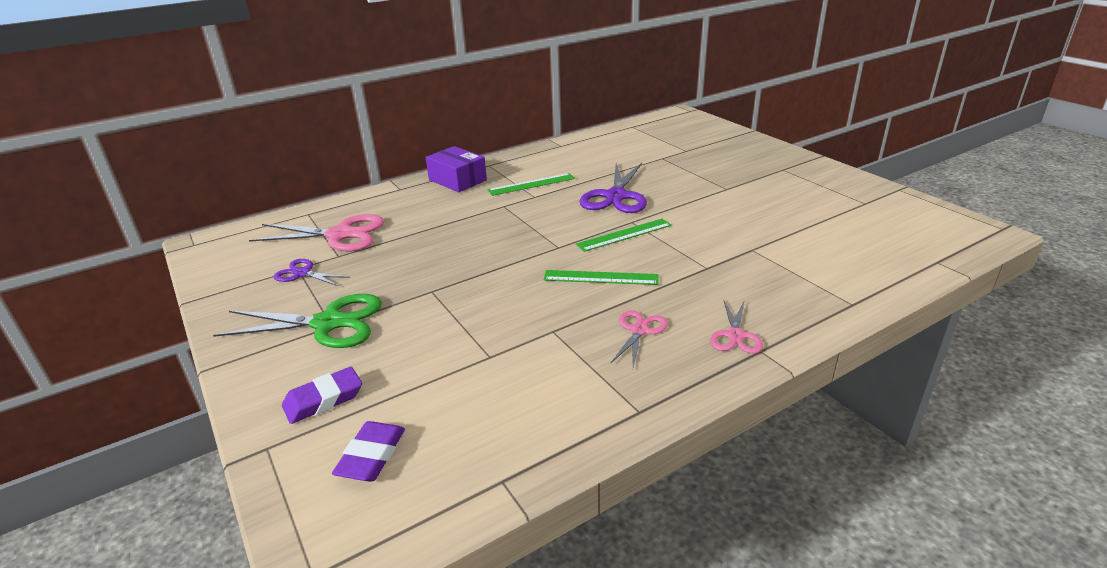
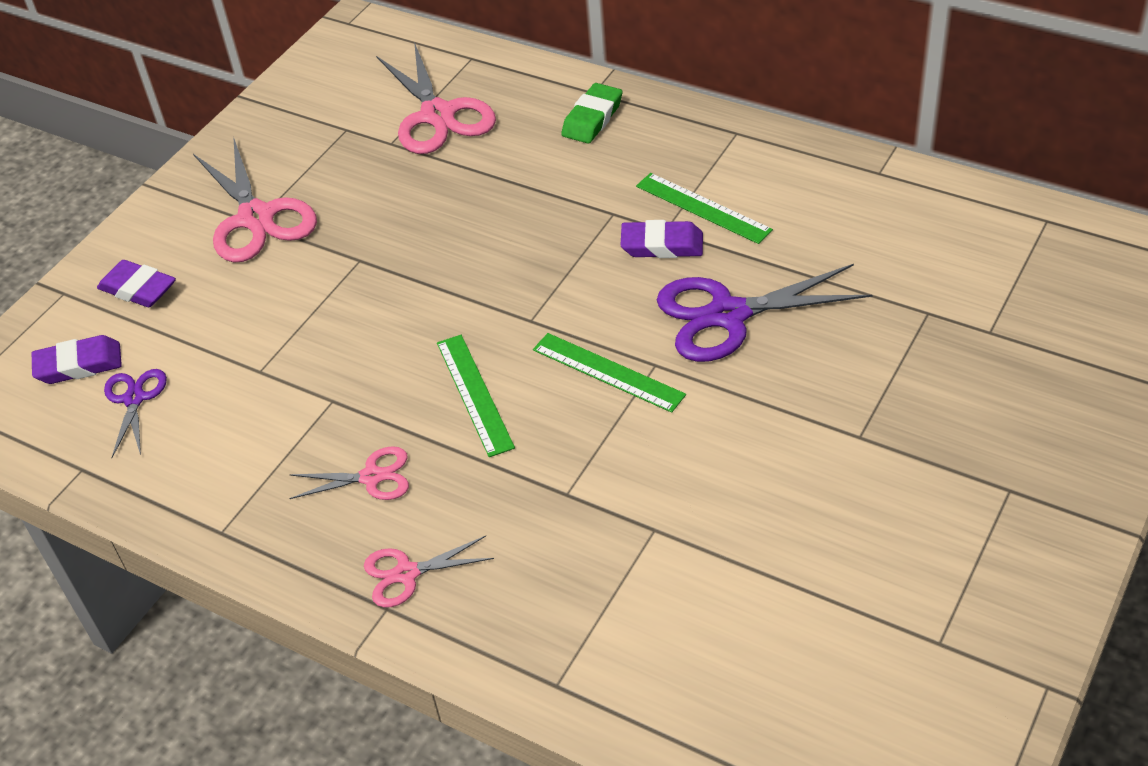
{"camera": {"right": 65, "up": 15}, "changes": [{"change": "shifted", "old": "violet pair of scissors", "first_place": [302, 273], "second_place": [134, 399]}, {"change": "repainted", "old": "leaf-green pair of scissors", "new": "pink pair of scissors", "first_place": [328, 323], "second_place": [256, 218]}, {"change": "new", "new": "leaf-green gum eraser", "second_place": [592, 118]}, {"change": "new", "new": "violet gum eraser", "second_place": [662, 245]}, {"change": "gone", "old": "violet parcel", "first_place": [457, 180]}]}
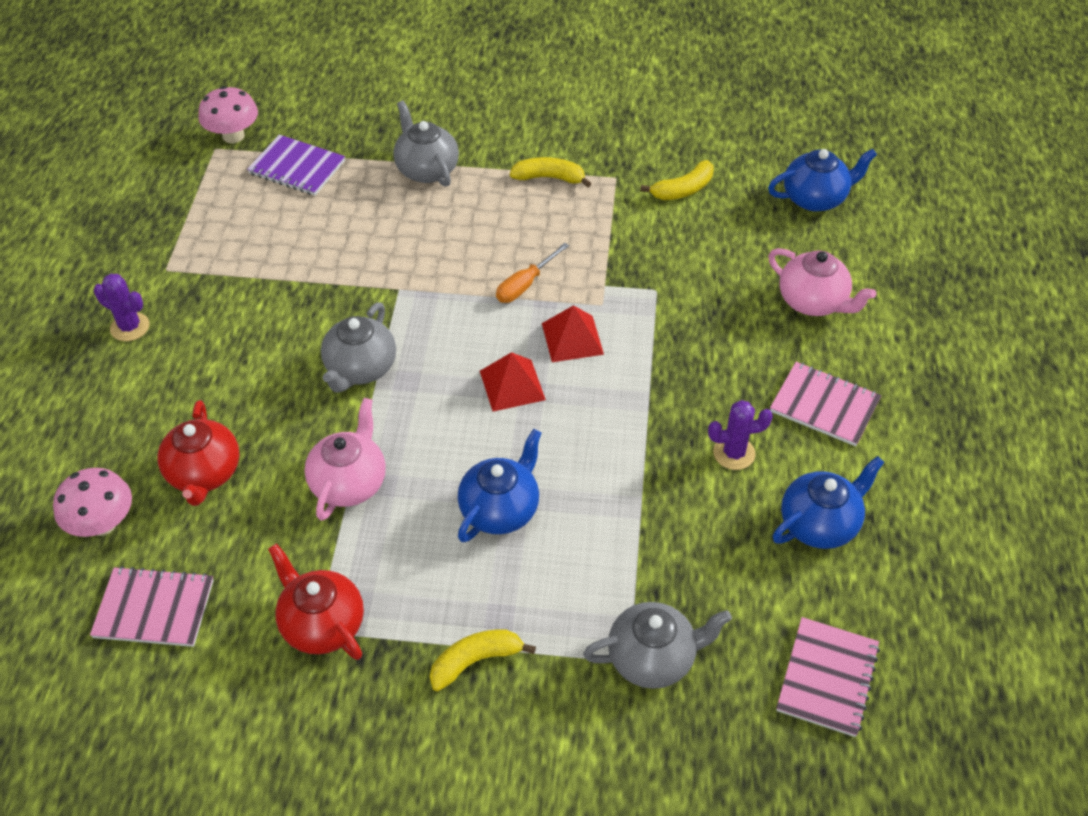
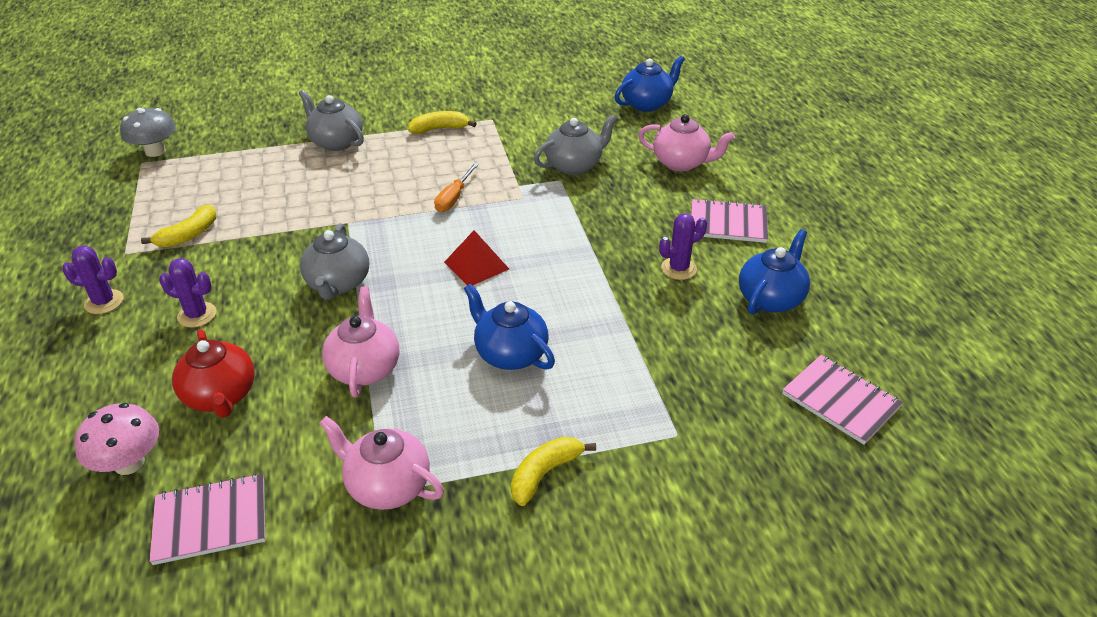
{"camera": {"right": -20, "up": -10}, "changes": [{"change": "repainted", "old": "pink fungus", "new": "ash-grey fungus", "first_place": [233, 136], "second_place": [155, 151]}, {"change": "shifted", "old": "bright yellow banana fruit", "first_place": [683, 189], "second_place": [189, 235]}, {"change": "new", "new": "violet saguaro cactus", "second_place": [197, 315]}, {"change": "repainted", "old": "scarlet tea pot", "new": "pink tea pot", "first_place": [322, 624], "second_place": [387, 485]}, {"change": "rotated", "old": "blue tea pot", "first_place": [500, 509], "second_place": [510, 354], "degrees": -60}, {"change": "shifted", "old": "ash-grey tea pot", "first_place": [653, 658], "second_place": [574, 165]}, {"change": "rotated", "old": "pink notepad", "first_place": [827, 678], "second_place": [840, 401], "degrees": -45}, {"change": "gone", "old": "violet notepad", "first_place": [297, 167]}, {"change": "gone", "old": "scarlet pyramid", "first_place": [572, 338]}]}
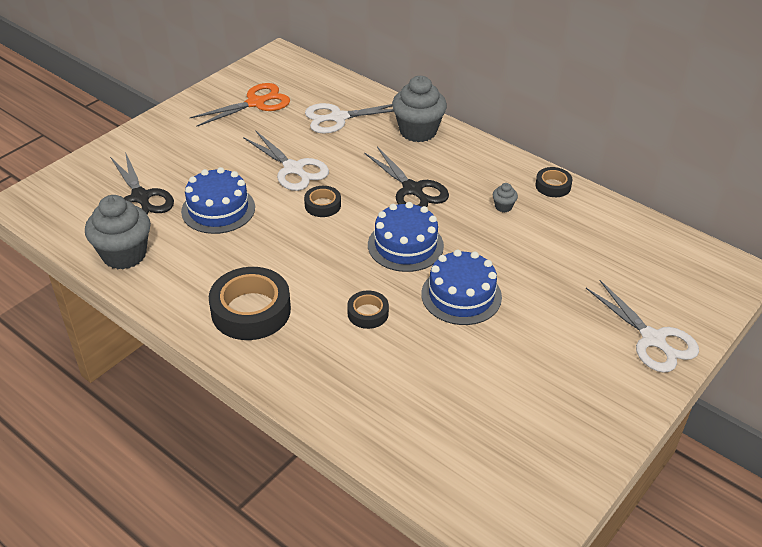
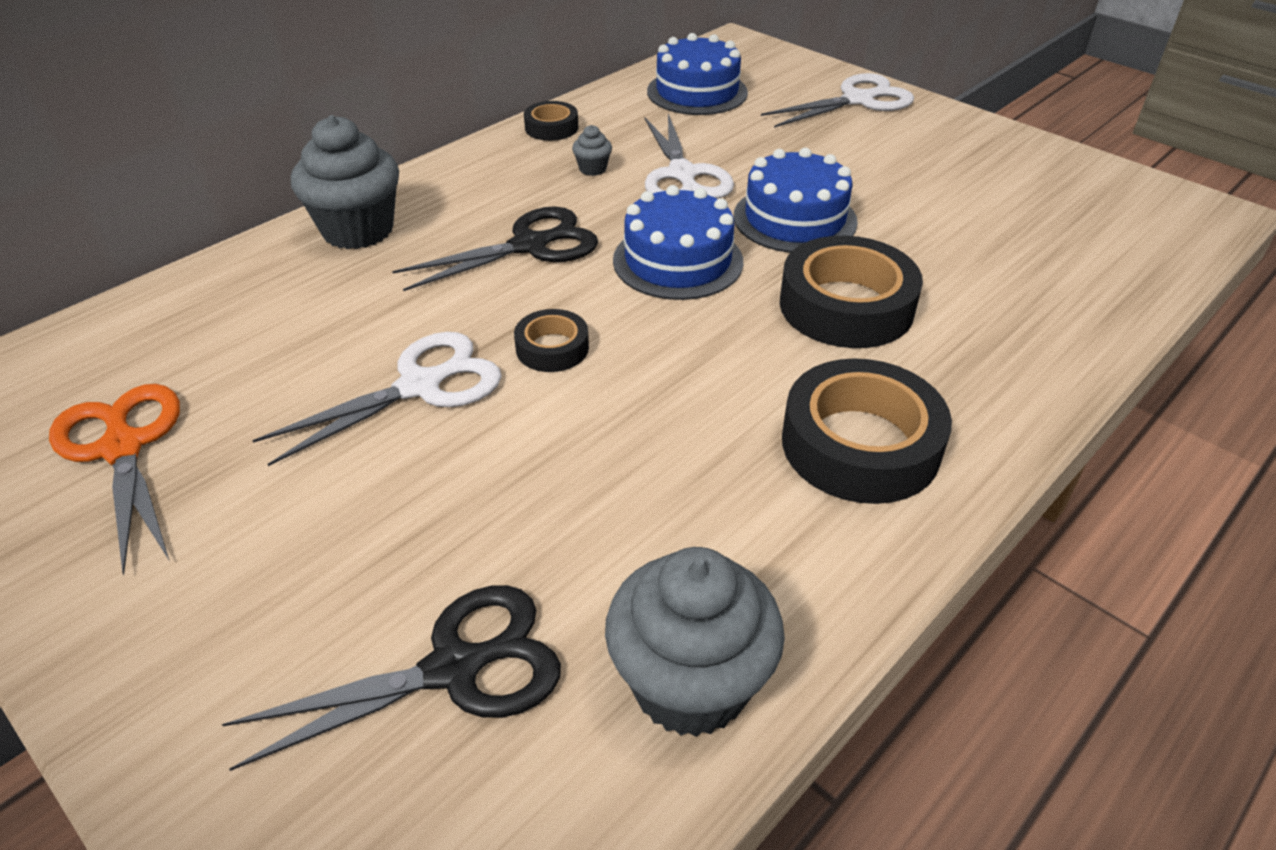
{"camera": {"right": -85, "up": 0}, "changes": [{"change": "shifted", "old": "white pair of scissors", "first_place": [338, 118], "second_place": [683, 175]}, {"change": "shifted", "old": "blue cake", "first_place": [218, 209], "second_place": [697, 92]}, {"change": "scaled", "old": "black sticky tape", "first_place": [368, 313], "second_place": [846, 306], "factor": 1.93}]}
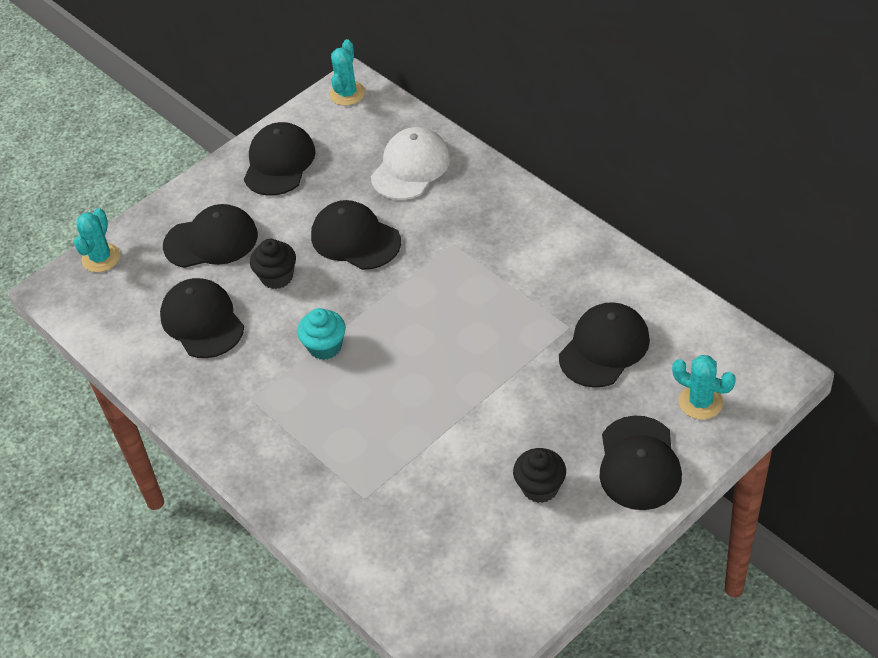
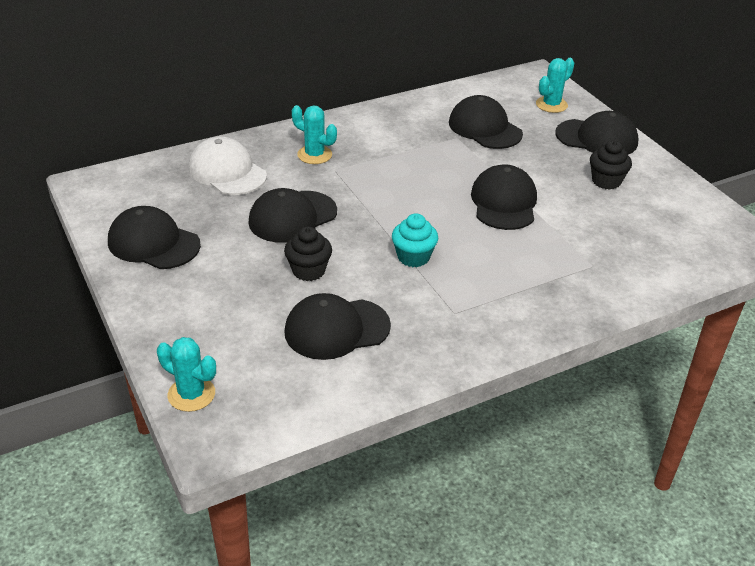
{"camera": {"right": -80, "up": -10}, "changes": [{"change": "shifted", "old": "aqua saguaro cactus", "first_place": [347, 93], "second_place": [314, 155]}, {"change": "shifted", "old": "black peaked cap", "first_place": [211, 240], "second_place": [504, 202]}]}
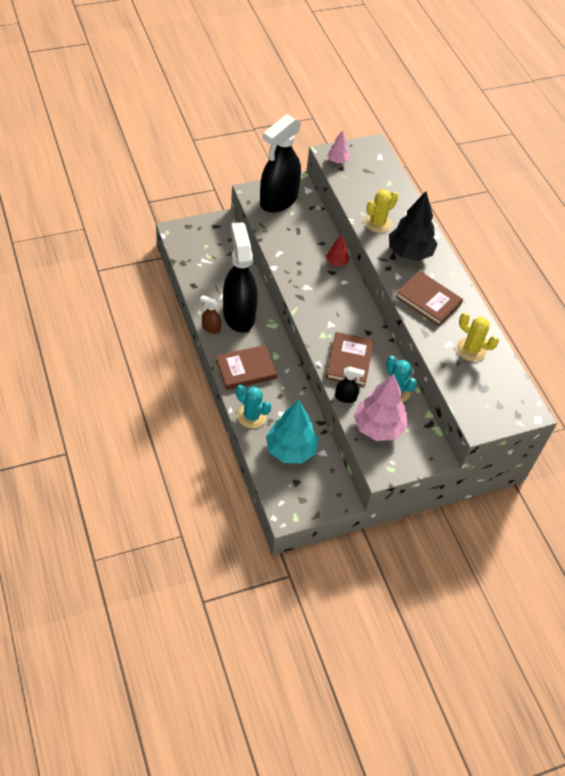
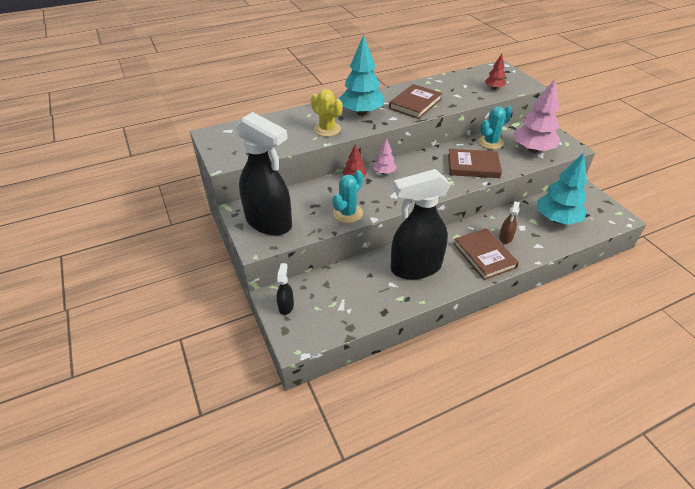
{"camera": {"right": -90, "up": -10}, "changes": [{"change": "shifted", "old": "black spray bottle", "first_place": [346, 397], "second_place": [286, 306]}, {"change": "shifted", "old": "aqua saguaro cactus", "first_place": [251, 416], "second_place": [348, 213]}, {"change": "repainted", "old": "black toy tree", "new": "aqua toy tree", "first_place": [409, 253], "second_place": [361, 113]}, {"change": "shifted", "old": "pink toy tree", "first_place": [337, 161], "second_place": [384, 172]}, {"change": "new", "new": "scarlet toy tree", "second_place": [494, 88]}, {"change": "shifted", "old": "russet spray bottle", "first_place": [211, 328], "second_place": [505, 238]}, {"change": "gone", "old": "bright yellow saguaro cactus", "first_place": [471, 349]}]}
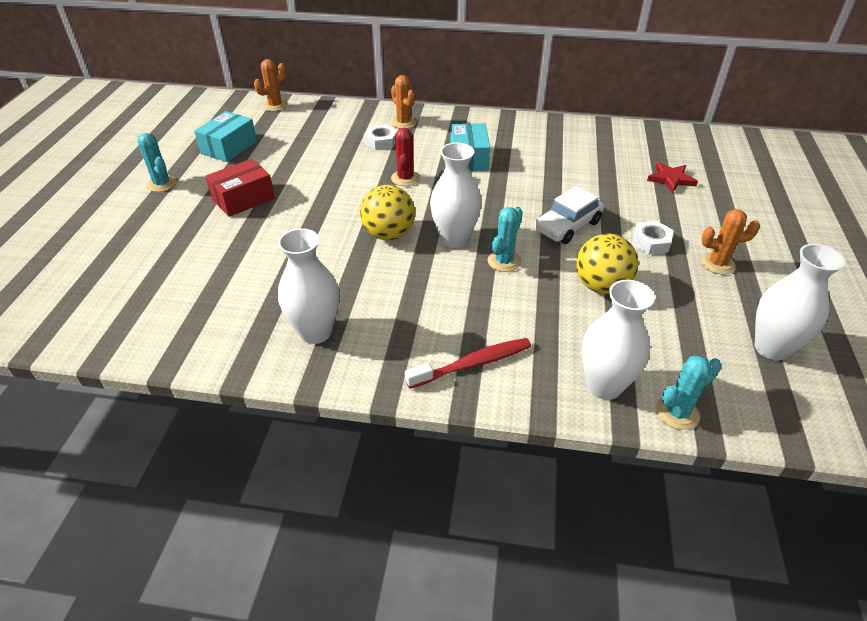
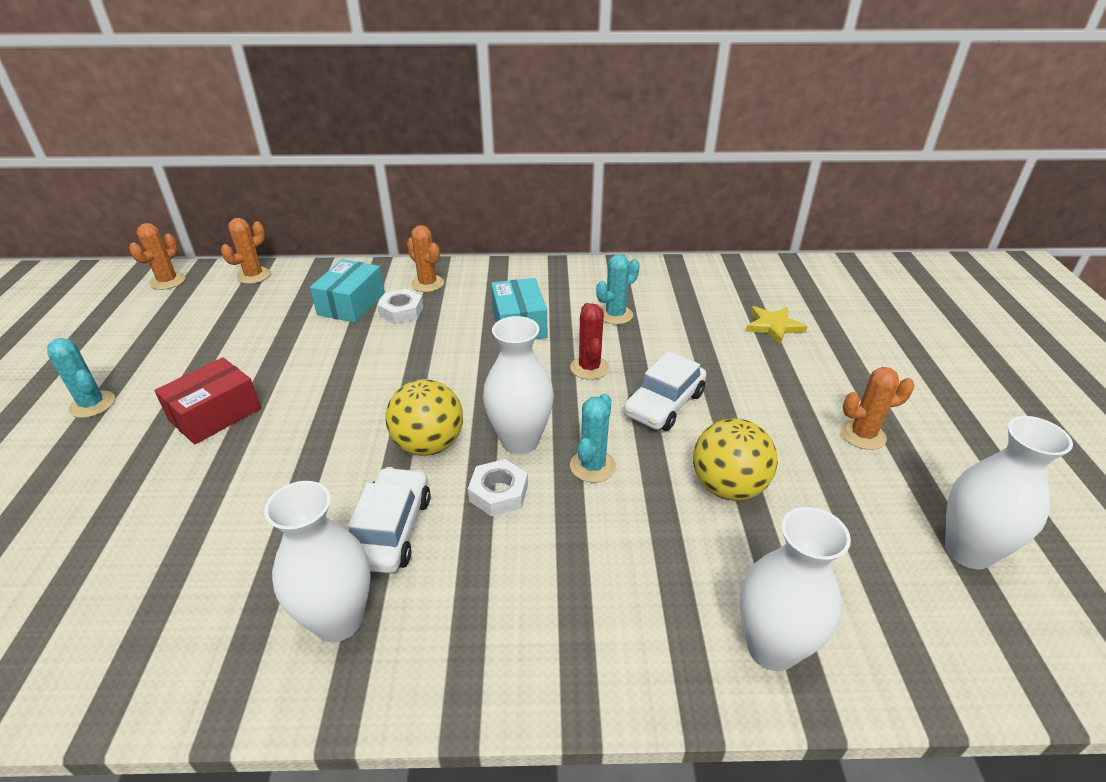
{"camera": {"right": -10, "up": -5}, "changes": [{"change": "new", "new": "orange-coloured saguaro cactus", "second_place": [168, 281]}, {"change": "shifted", "old": "aqua parcel", "first_place": [229, 147], "second_place": [351, 304]}, {"change": "new", "new": "white automobile", "second_place": [391, 530]}, {"change": "shifted", "old": "white hexagon nut", "first_place": [650, 242], "second_place": [499, 493]}, {"change": "shifted", "old": "scarlet saguaro cactus", "first_place": [405, 178], "second_place": [589, 368]}, {"change": "shifted", "old": "aqua saguaro cactus", "first_place": [677, 413], "second_place": [615, 315]}, {"change": "repainted", "old": "scarlet star shape", "new": "bright yellow star shape", "first_place": [671, 179], "second_place": [773, 326]}, {"change": "gone", "old": "scarlet toothbrush", "first_place": [472, 364]}]}
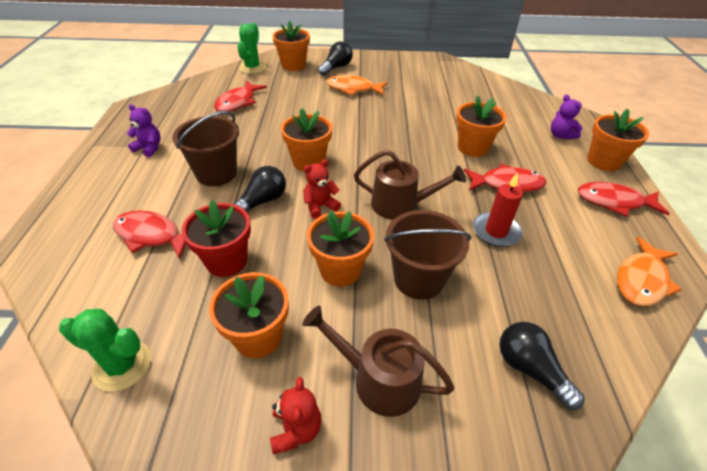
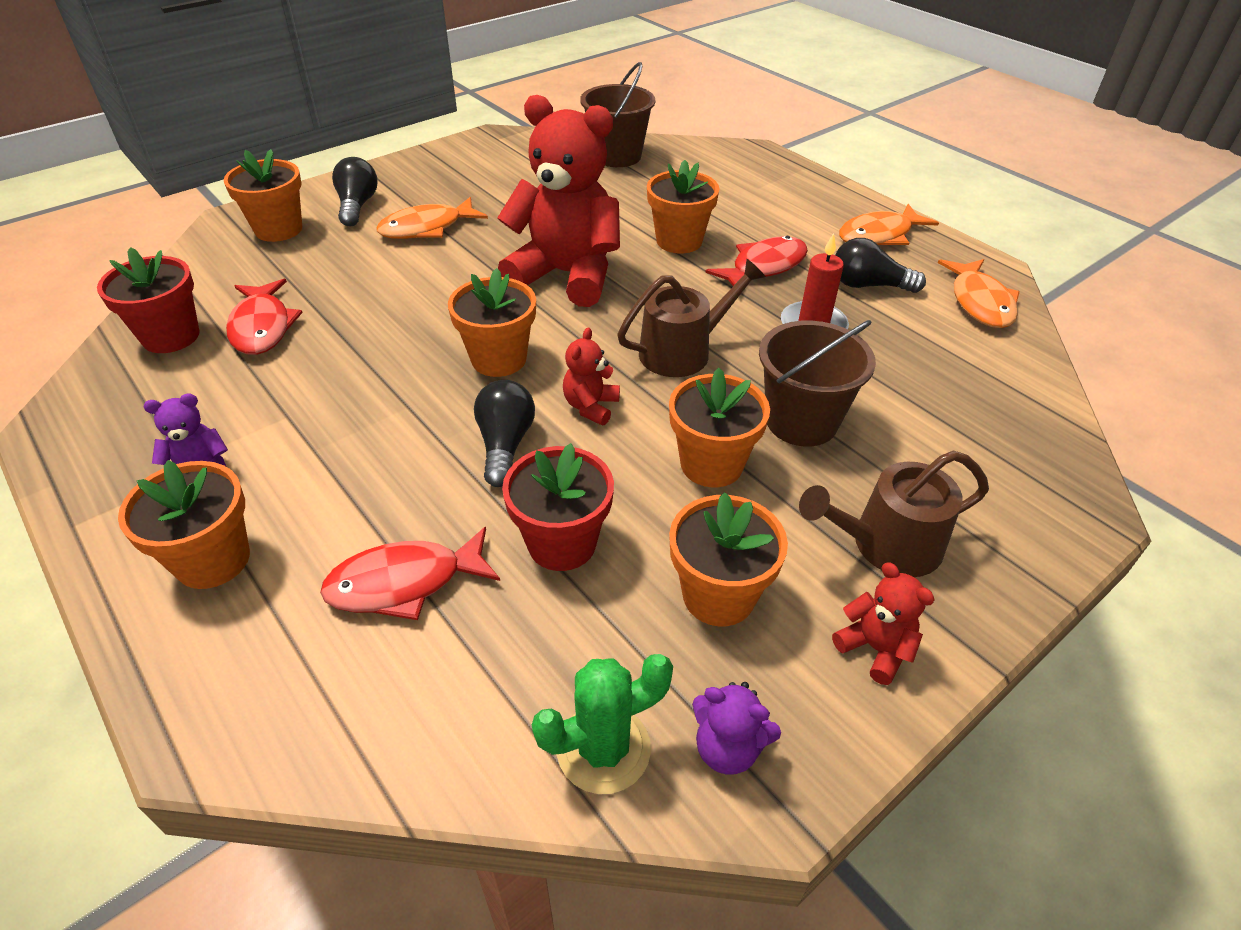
{"camera": {"right": -40, "up": 0}, "changes": [{"change": "new", "new": "scarlet flower pot", "second_place": [171, 336]}, {"change": "shifted", "old": "orange-coloured flower pot", "first_place": [603, 161], "second_place": [213, 560]}, {"change": "new", "new": "scarlet teddy bear", "second_place": [566, 275]}, {"change": "shifted", "old": "russet sand bucket", "first_place": [216, 173], "second_place": [617, 156]}, {"change": "shifted", "old": "violet teddy bear", "first_place": [560, 135], "second_place": [727, 748]}, {"change": "shifted", "old": "black bulb", "first_place": [530, 369], "second_place": [868, 285]}, {"change": "repainted", "old": "scarlet toy fish", "new": "orange-coloured toy fish", "first_place": [614, 202], "second_place": [879, 235]}, {"change": "gone", "old": "leaf-green saguaro cactus", "first_place": [252, 68]}]}
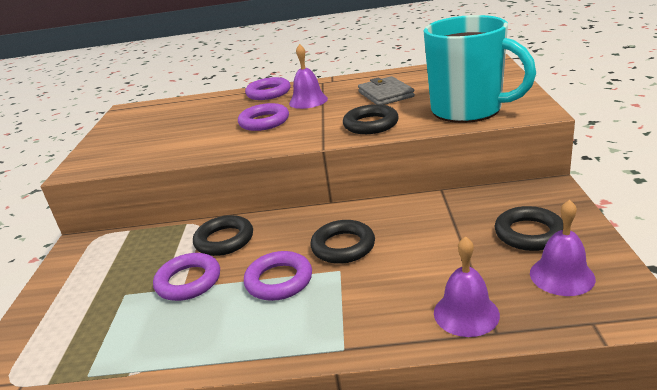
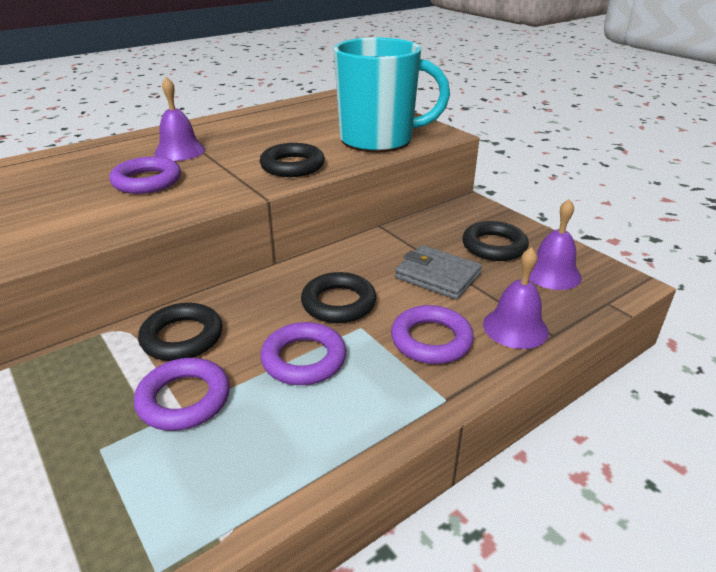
{"camera": {"right": -40, "up": 5}, "changes": [{"change": "shifted", "old": "violet ring", "first_place": [268, 93], "second_place": [431, 340]}, {"change": "shifted", "old": "ash-grey wallet", "first_place": [385, 94], "second_place": [437, 276]}]}
